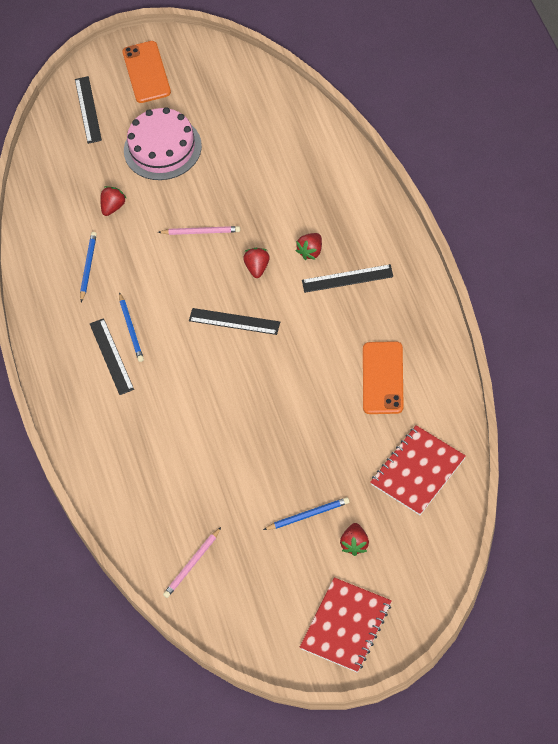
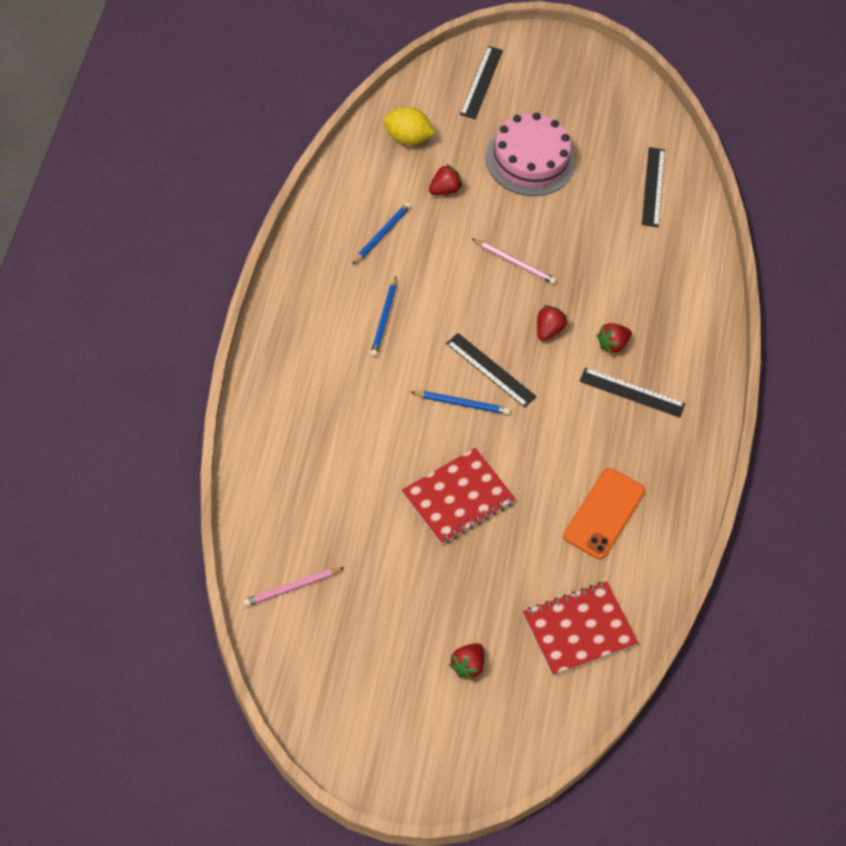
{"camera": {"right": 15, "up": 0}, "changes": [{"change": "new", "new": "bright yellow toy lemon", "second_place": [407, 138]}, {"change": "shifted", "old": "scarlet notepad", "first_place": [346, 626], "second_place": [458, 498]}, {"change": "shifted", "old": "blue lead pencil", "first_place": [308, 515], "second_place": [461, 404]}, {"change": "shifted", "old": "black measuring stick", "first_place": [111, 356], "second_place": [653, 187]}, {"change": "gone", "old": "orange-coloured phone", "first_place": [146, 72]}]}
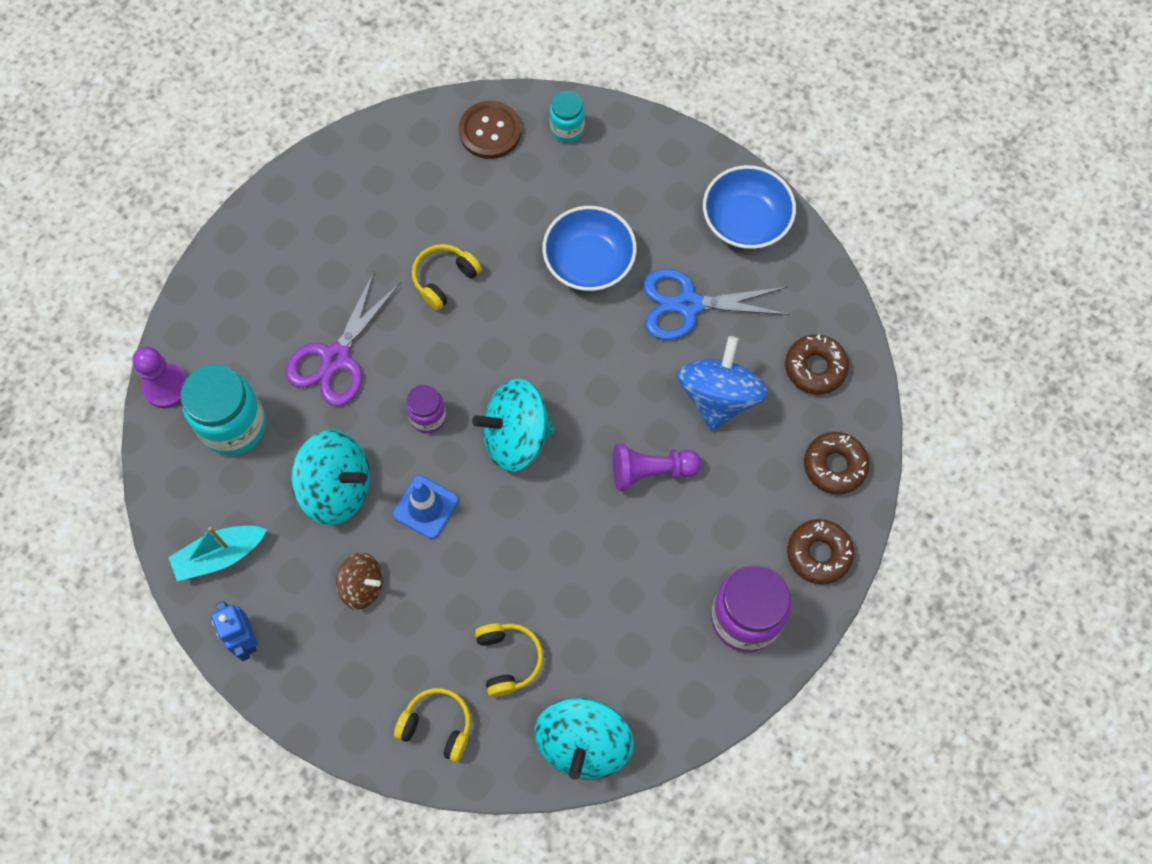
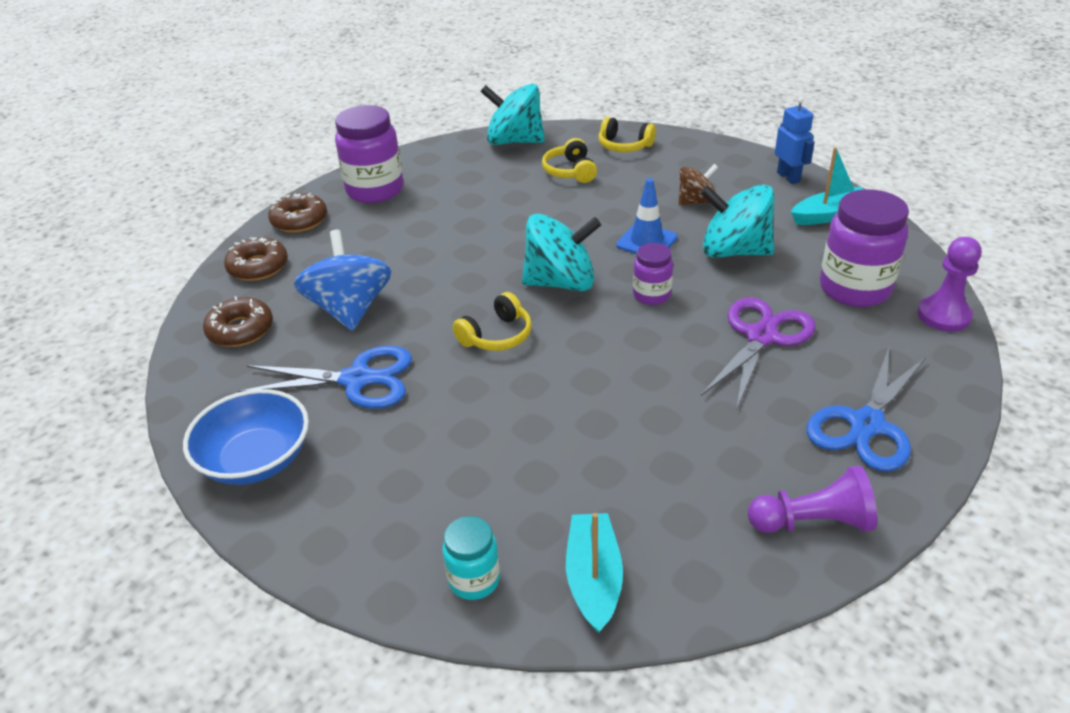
{"camera": {"right": -175, "up": -30}, "changes": [{"change": "rotated", "old": "blue whirligig", "first_place": [718, 397], "second_place": [350, 309], "degrees": 150}, {"change": "shifted", "old": "bright yellow headphones", "first_place": [444, 279], "second_place": [497, 336]}, {"change": "rotated", "old": "aqua whirligig", "first_place": [583, 743], "second_place": [514, 141], "degrees": -90}, {"change": "swapped", "old": "russet sewing button", "new": "aqua sailboat", "first_place": [490, 131], "second_place": [593, 579]}, {"change": "rotated", "old": "russet whirligig", "first_place": [362, 586], "second_place": [696, 201], "degrees": 135}, {"change": "shifted", "old": "violet pawn", "first_place": [651, 471], "second_place": [813, 522]}, {"change": "new", "new": "blue pair of scissors", "second_place": [866, 425]}, {"change": "repainted", "old": "aqua jar", "new": "violet jar", "first_place": [234, 426], "second_place": [854, 289]}, {"change": "gone", "old": "blue deep dish", "first_place": [589, 262]}]}
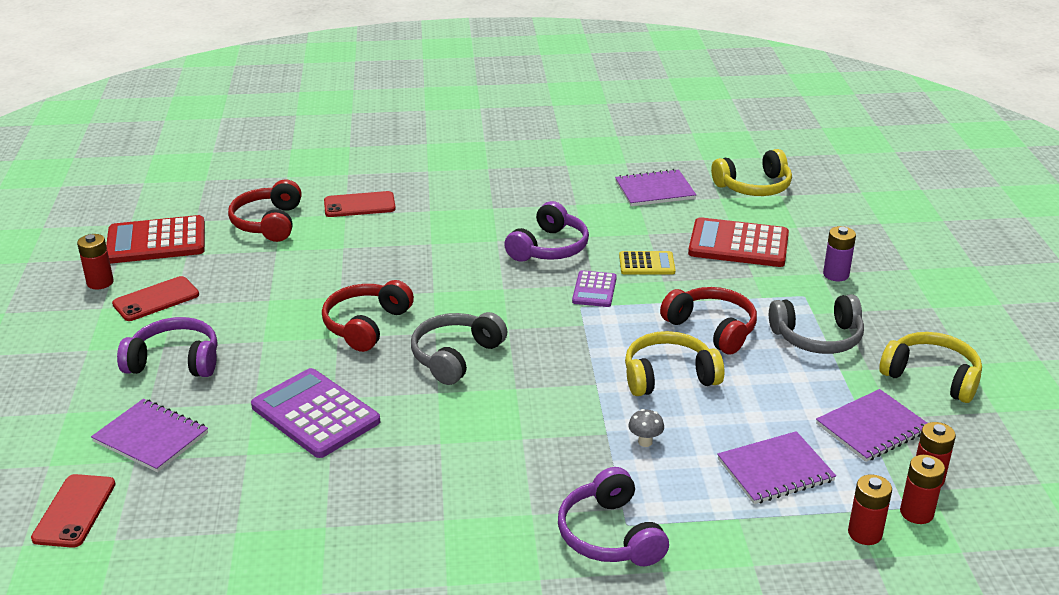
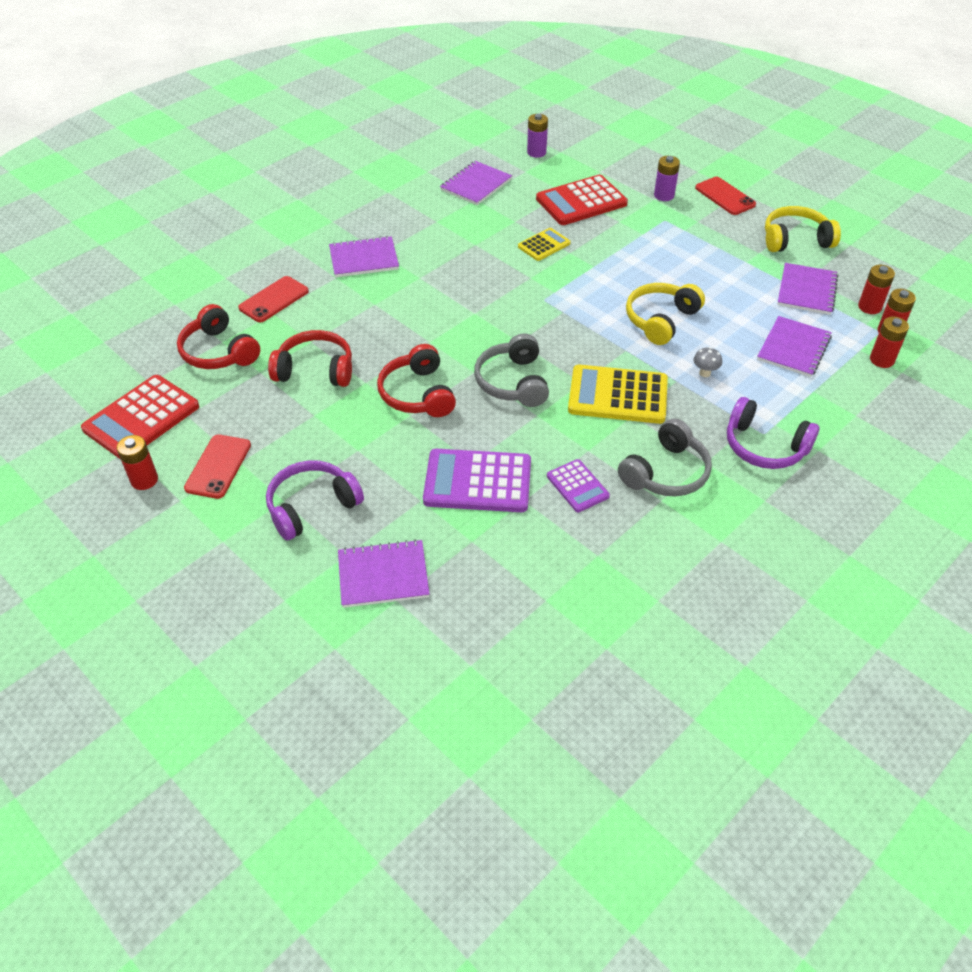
{"camera": {"right": -40, "up": 15}, "changes": [{"change": "shifted", "old": "scarlet headphones", "first_place": [712, 329], "second_place": [315, 370]}, {"change": "new", "new": "violet notepad", "second_place": [364, 259]}, {"change": "swapped", "old": "bright yellow headphones", "new": "violet AA battery", "first_place": [754, 187], "second_place": [536, 152]}, {"change": "shifted", "old": "violet calculator", "first_place": [594, 290], "second_place": [577, 486]}, {"change": "new", "new": "bright yellow calculator", "second_place": [618, 395]}, {"change": "shifted", "old": "ash-grey headphones", "first_place": [818, 338], "second_place": [666, 473]}, {"change": "shifted", "old": "scarlet phone", "first_place": [74, 511], "second_place": [725, 196]}, {"change": "gone", "old": "violet headphones", "first_place": [549, 248]}]}
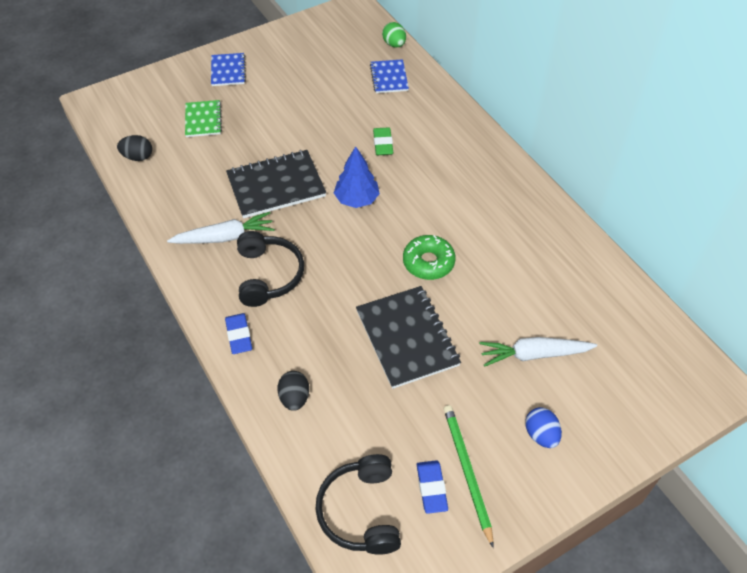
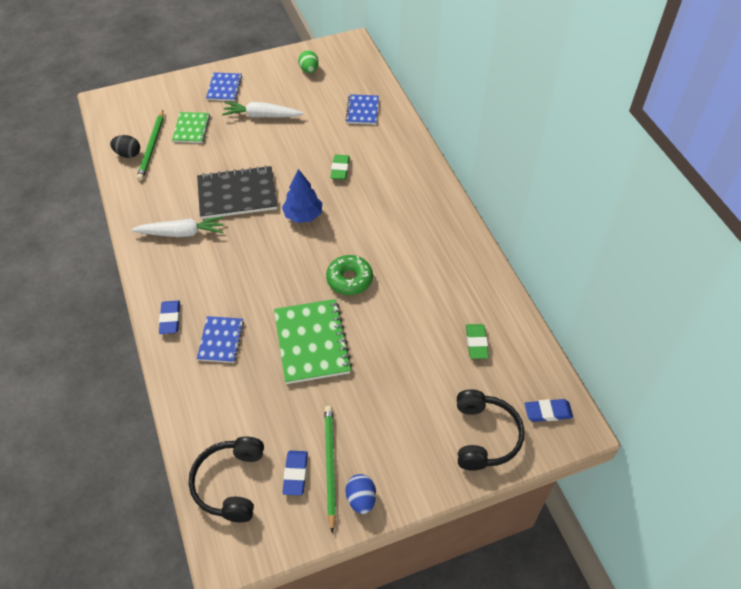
{"camera": {"right": 10, "up": 0}, "changes": [{"change": "new", "new": "leaf-green lead pencil", "second_place": [152, 147]}, {"change": "new", "new": "blue notepad", "second_place": [221, 340]}, {"change": "shifted", "old": "white root vegetable", "first_place": [534, 354], "second_place": [262, 116]}, {"change": "repainted", "old": "black notepad", "new": "leaf-green notepad", "first_place": [407, 338], "second_place": [311, 342]}, {"change": "shifted", "old": "leaf-green egg", "first_place": [394, 44], "second_place": [309, 70]}, {"change": "shifted", "old": "blue egg", "first_place": [541, 434], "second_place": [361, 499]}, {"change": "shifted", "old": "black headphones", "first_place": [268, 275], "second_place": [484, 436]}, {"change": "new", "new": "leaf-green gum eraser", "second_place": [476, 343]}, {"change": "new", "new": "blue gum eraser", "second_place": [548, 412]}, {"change": "gone", "old": "black egg", "first_place": [294, 398]}]}
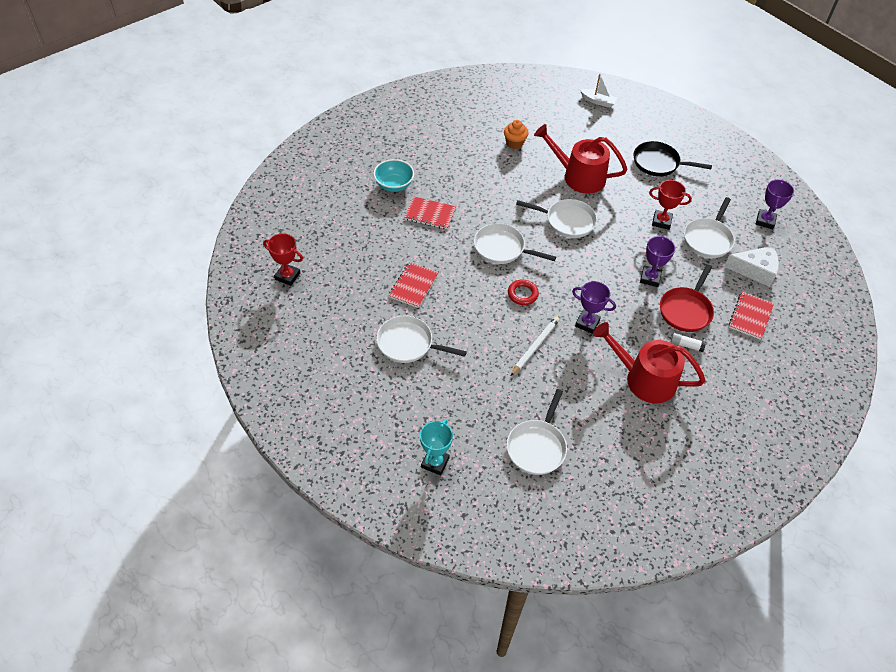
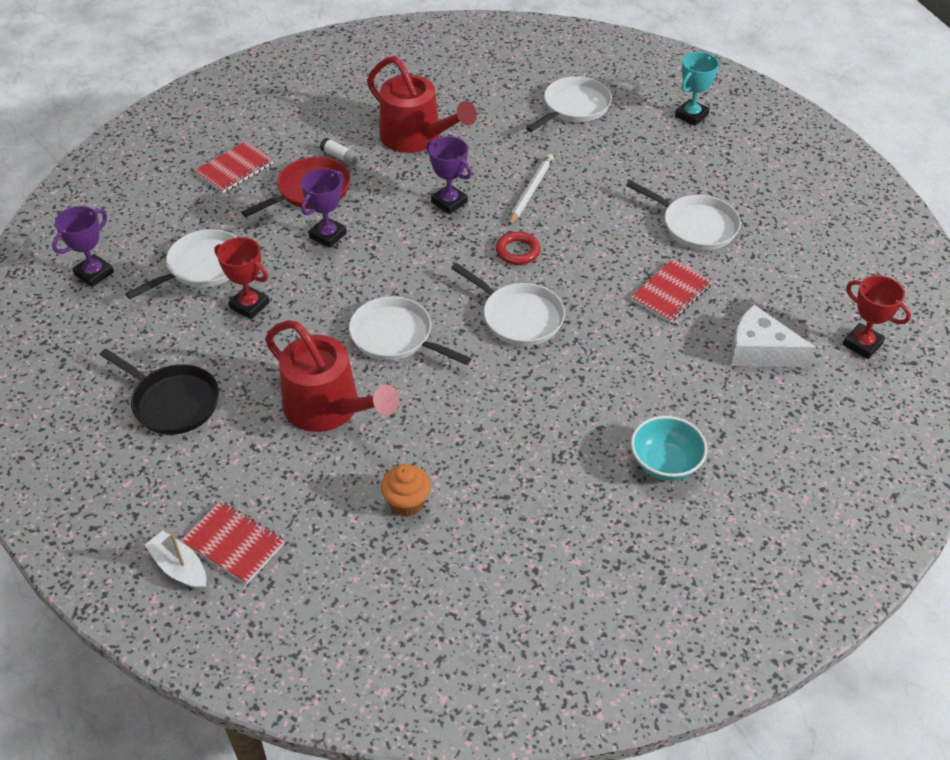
{"camera": {"right": -160, "up": -5}, "changes": [{"change": "shifted", "old": "scarlet notepad", "first_place": [430, 214], "second_place": [233, 543]}, {"change": "rotated", "old": "white lead pencil", "first_place": [535, 347], "second_place": [530, 191], "degrees": 150}, {"change": "shifted", "old": "white piece of cheese", "first_place": [755, 270], "second_place": [760, 351]}]}
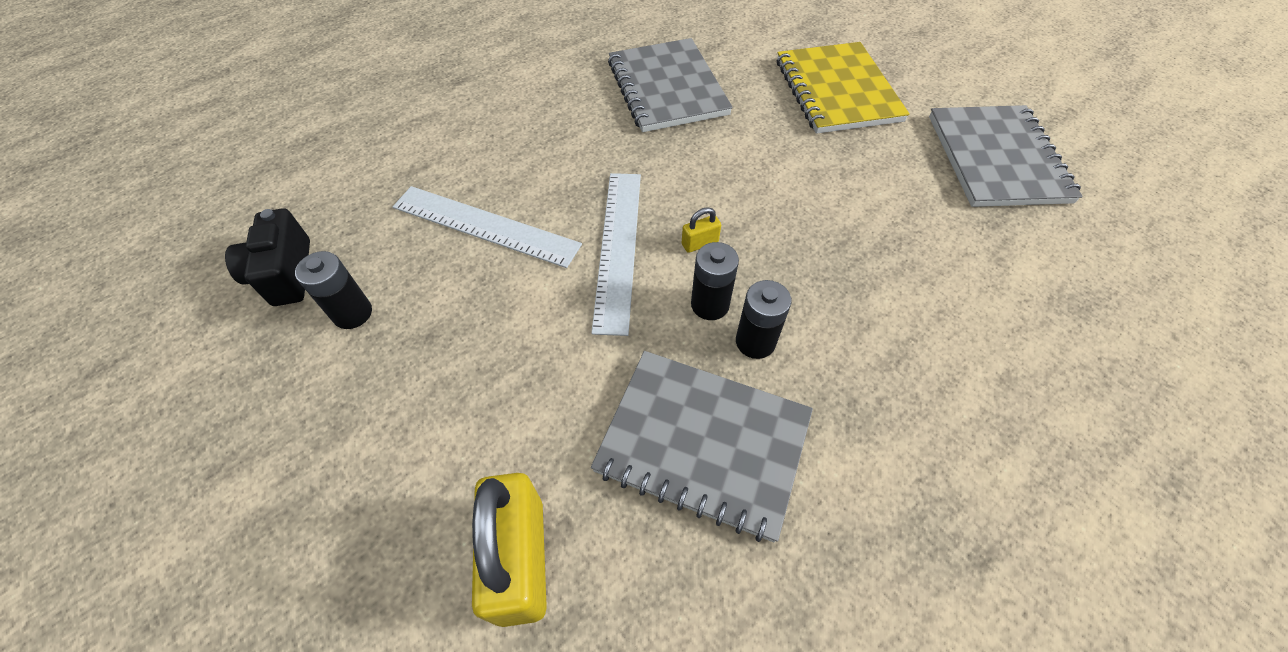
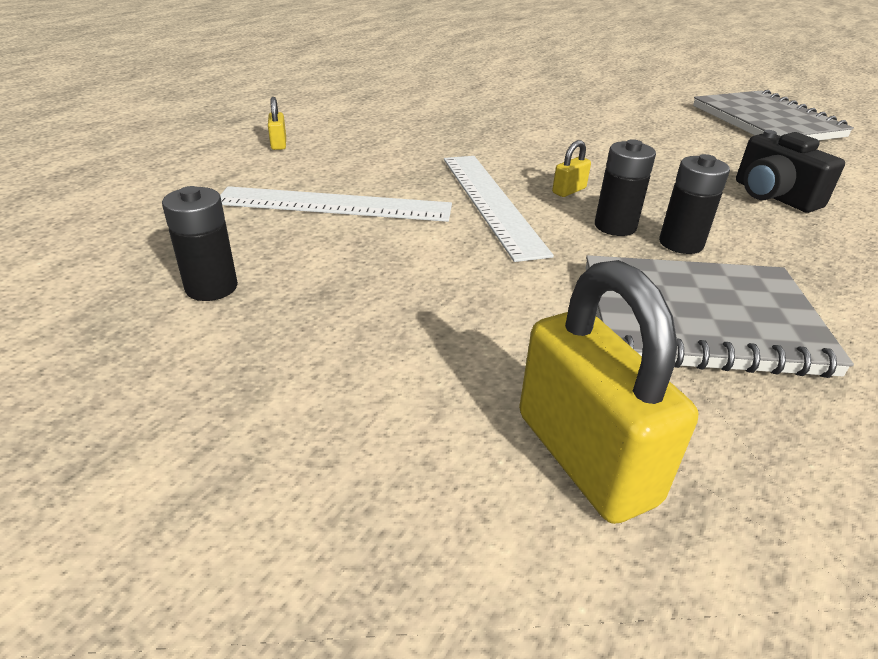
{"camera": {"right": -20, "up": -20}, "changes": [{"change": "new", "new": "bright yellow lock", "second_place": [278, 144]}, {"change": "shifted", "old": "black compact camera", "first_place": [285, 274], "second_place": [773, 196]}, {"change": "gone", "old": "ash-grey notepad", "first_place": [667, 88]}, {"change": "gone", "old": "bright yellow notepad", "first_place": [837, 91]}]}
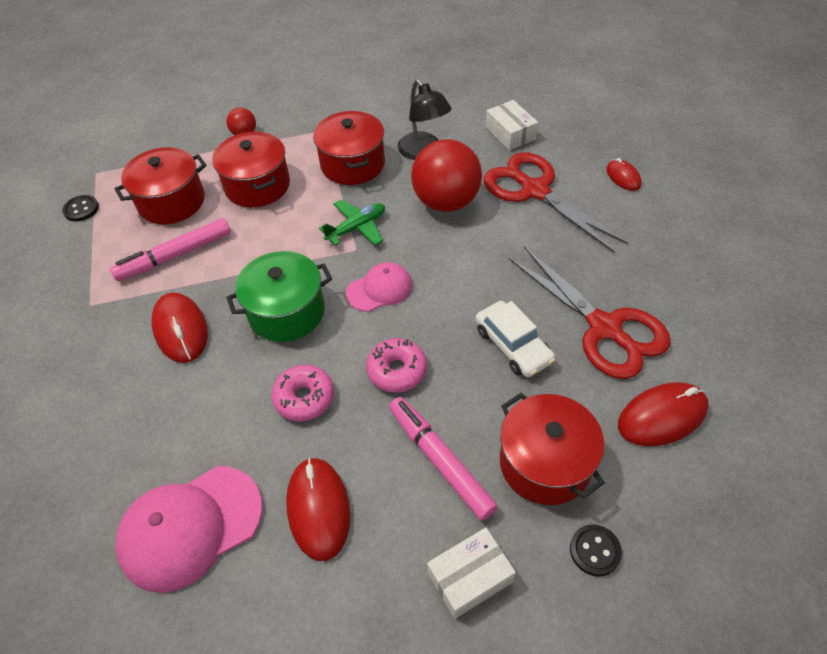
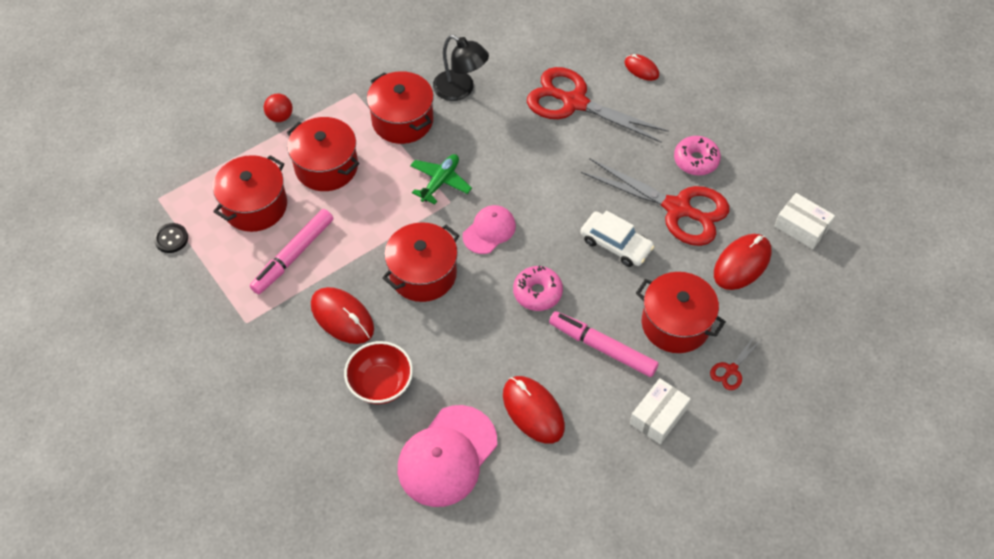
{"camera": {"right": -25, "up": 5}, "changes": [{"change": "new", "new": "scarlet deep dish", "second_place": [381, 384]}, {"change": "repainted", "old": "leaf-green cooking pot", "new": "scarlet cooking pot", "first_place": [286, 312], "second_place": [423, 274]}, {"change": "shifted", "old": "pink donut", "first_place": [304, 398], "second_place": [696, 160]}, {"change": "swapped", "old": "black sewing button", "new": "scarlet pair of scissors", "first_place": [595, 551], "second_place": [731, 370]}, {"change": "shifted", "old": "white parcel", "first_place": [510, 133], "second_place": [801, 227]}, {"change": "gone", "old": "scarlet play ball", "first_place": [446, 202]}]}
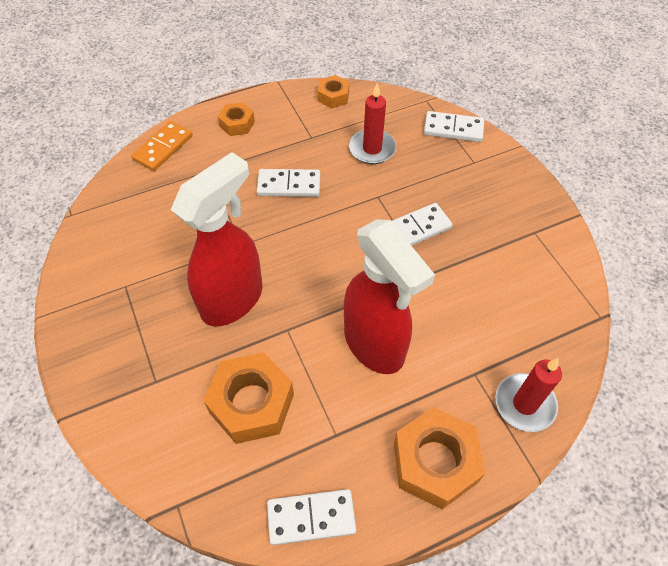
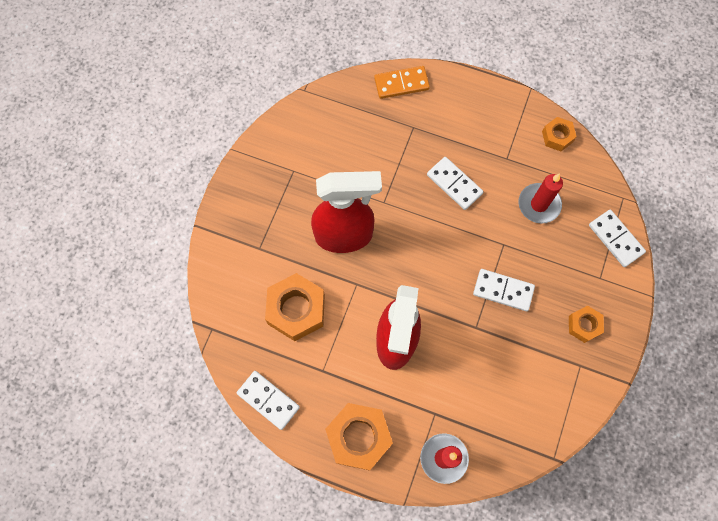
{"camera": {"right": 45, "up": 15}, "changes": [{"change": "shifted", "old": "orange-coloured hexagon nut", "first_place": [237, 124], "second_place": [584, 325]}]}
